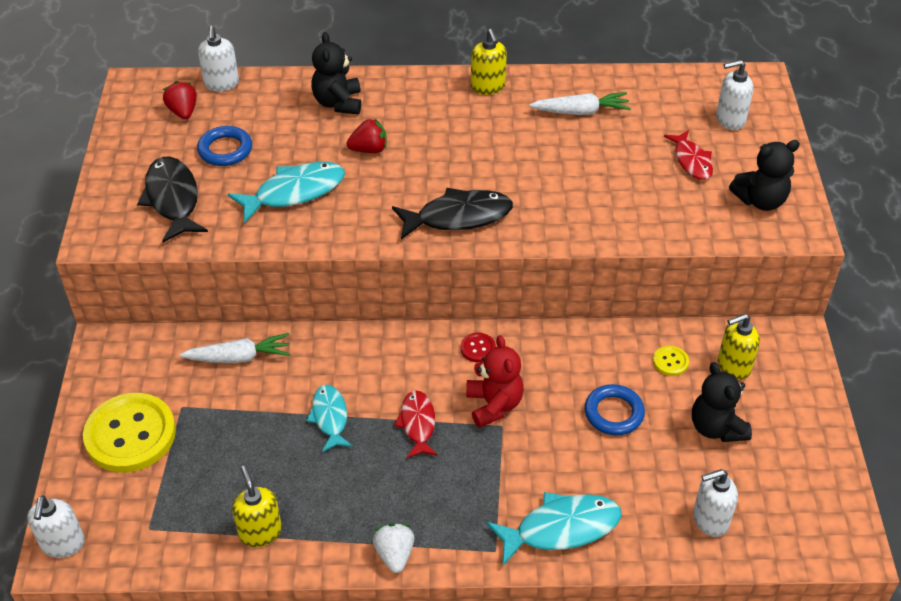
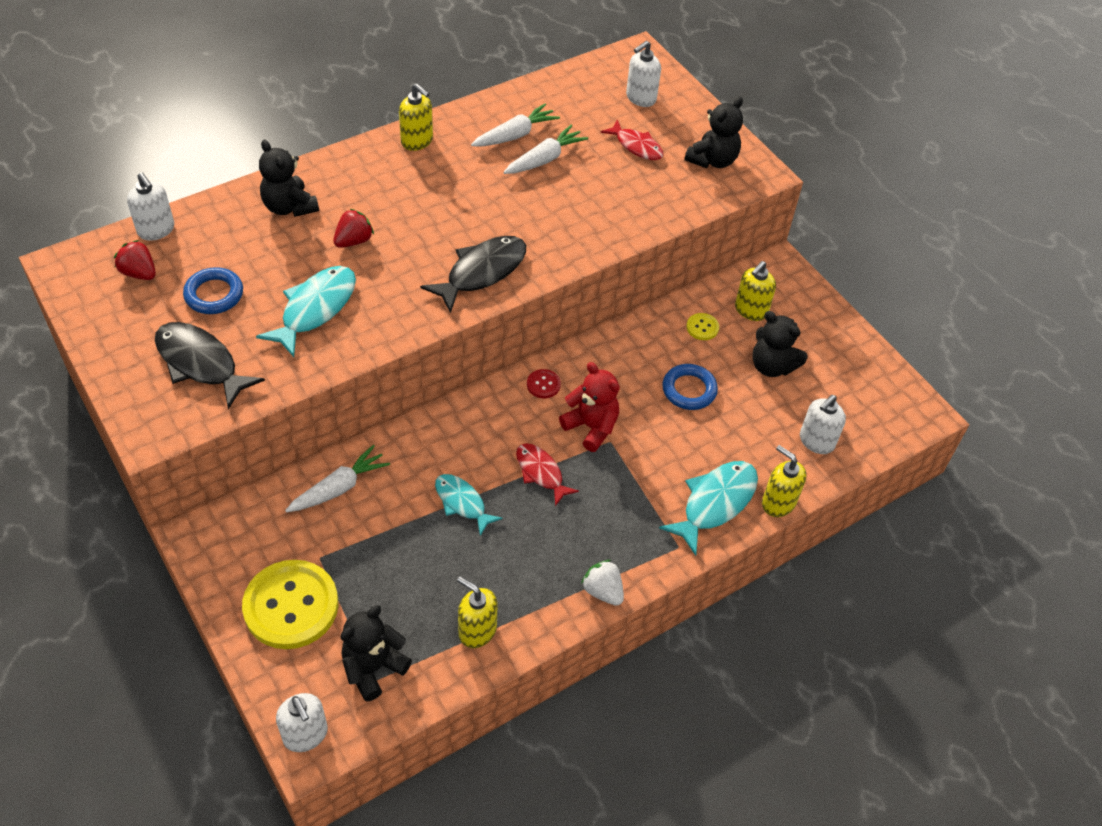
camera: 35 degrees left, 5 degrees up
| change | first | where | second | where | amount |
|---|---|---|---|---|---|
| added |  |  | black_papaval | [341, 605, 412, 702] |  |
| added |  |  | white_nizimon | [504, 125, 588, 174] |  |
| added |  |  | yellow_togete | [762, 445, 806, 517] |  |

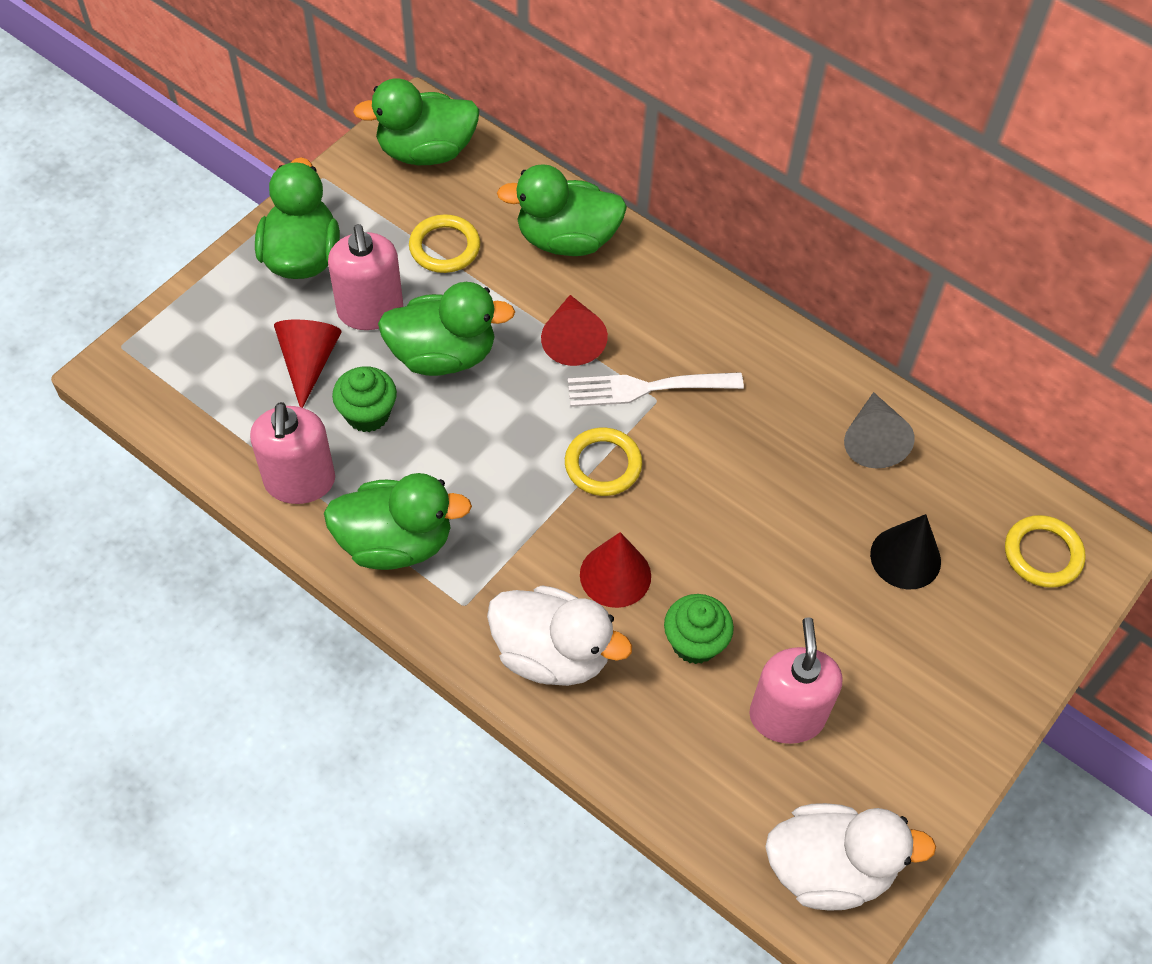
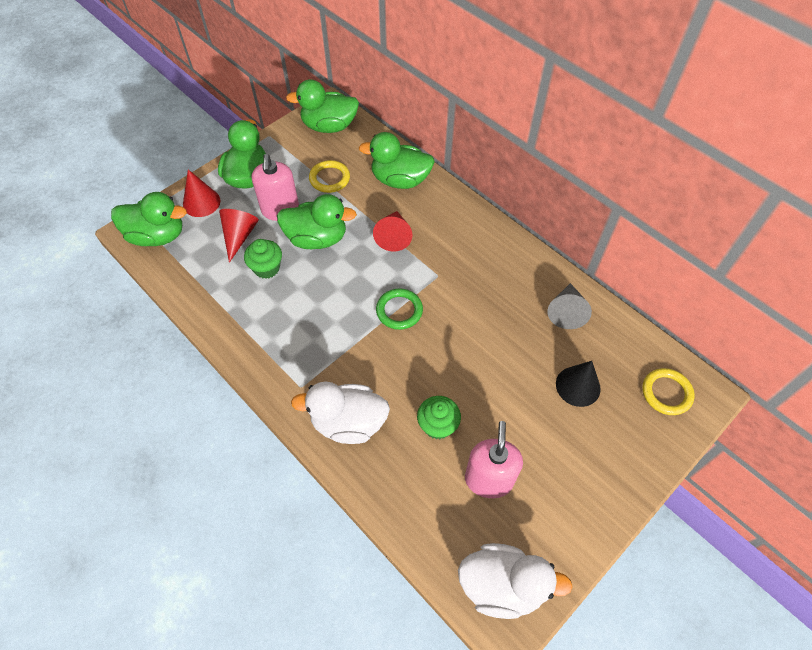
camera: 10 degrees right, 0 degrees up
| change | first | where | second | where | amount |
|---|---|---|---|---|---|
| removed | pink_togete | [250, 402, 335, 504] |  |  |  |
| removed | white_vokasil | [568, 372, 744, 407] |  |  |  |
| moved | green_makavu | [324, 473, 472, 570] |  | [111, 192, 187, 246] |  |
| moved | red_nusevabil | [580, 532, 651, 608] |  | [183, 169, 220, 217] |  |
| recoloured | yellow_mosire | [565, 428, 642, 496] | green_mosire | [376, 288, 423, 330] |  |
| turned | white_makavu | [487, 586, 632, 686] |  | [291, 382, 390, 444] | 150 degrees clockwise |

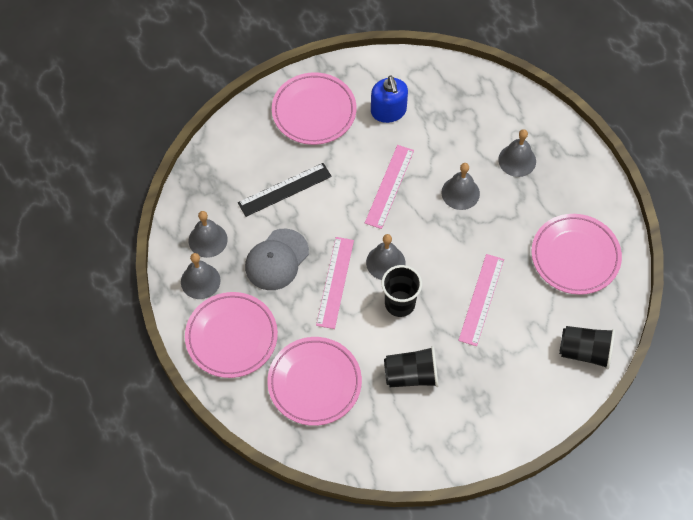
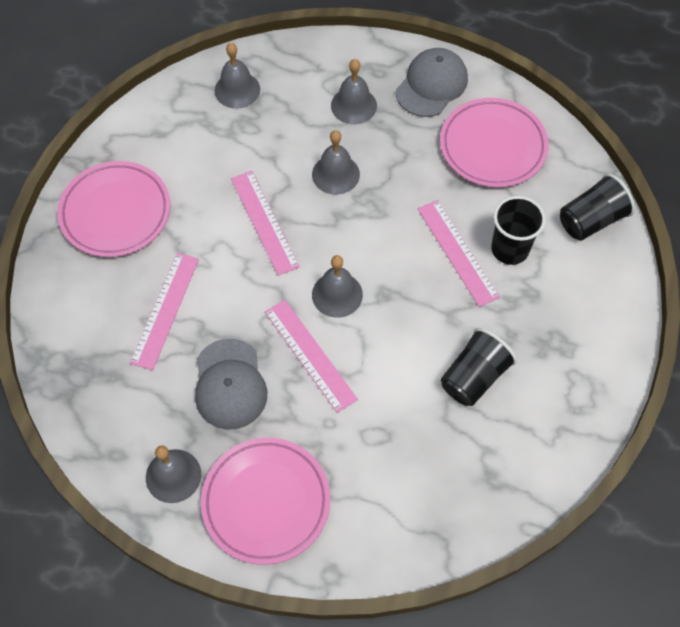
camera: 45 degrees left, 0 degrees up
| change | first | where | second | where | amount |
|---|---|---|---|---|---|
| removed | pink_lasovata | [267, 337, 362, 426] |  |  |  |
| removed | blue_togete | [371, 76, 408, 123] |  |  |  |
| added |  |  | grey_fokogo | [396, 48, 468, 117] |  |
| moved | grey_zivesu | [189, 211, 228, 258] |  | [215, 43, 260, 109] |  |
| moved | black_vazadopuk | [382, 265, 422, 317] |  | [491, 196, 546, 265] |  |
| recoloured | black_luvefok | [238, 163, 332, 217] | pink_luvefok | [130, 253, 199, 370] |  |

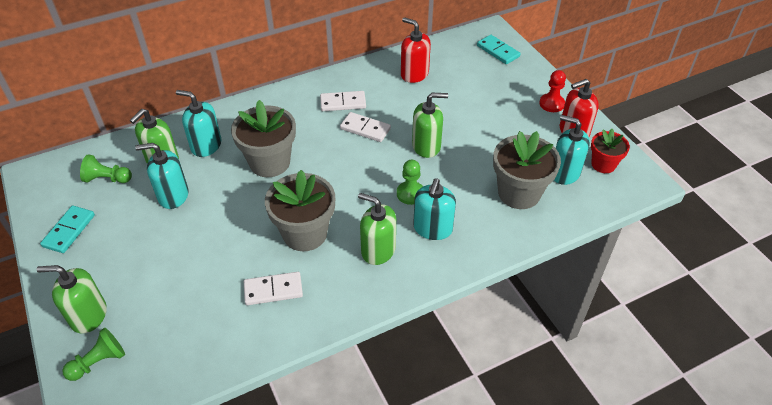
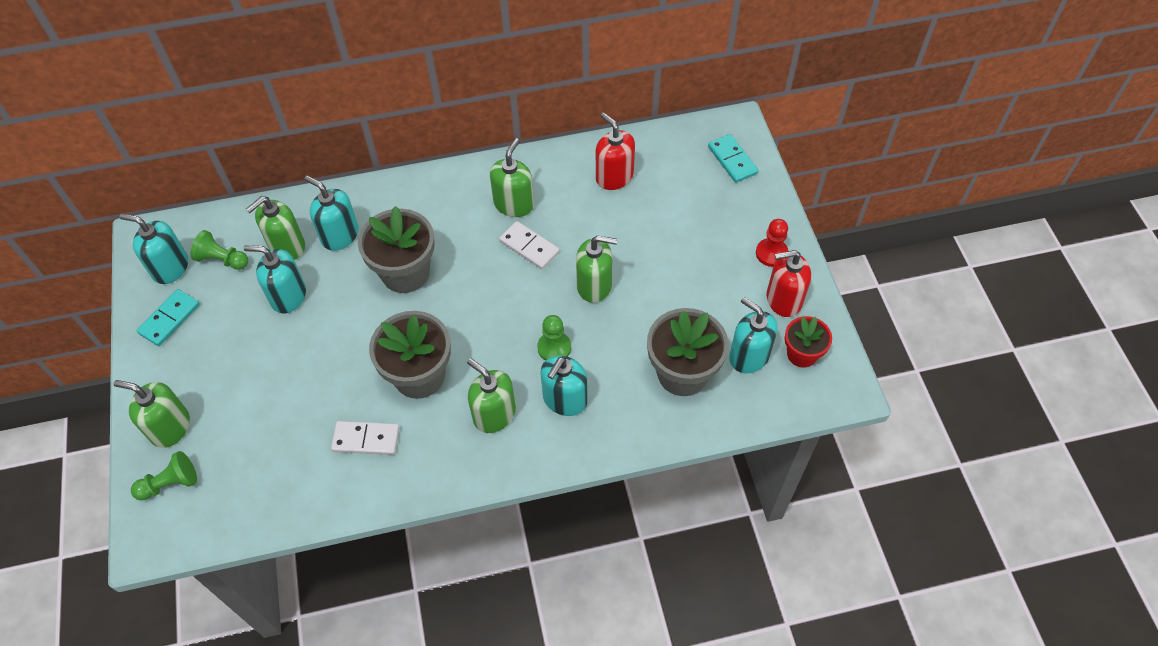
camera: 15 degrees right, 10 degrees up
| change | first | where | second | where | amount |
|---|---|---|---|---|---|
| added |  |  | turquoise_togete | [120, 214, 188, 284] |  |
| replaced | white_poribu | [320, 91, 366, 111] | green_togete | [490, 138, 534, 217] |  |

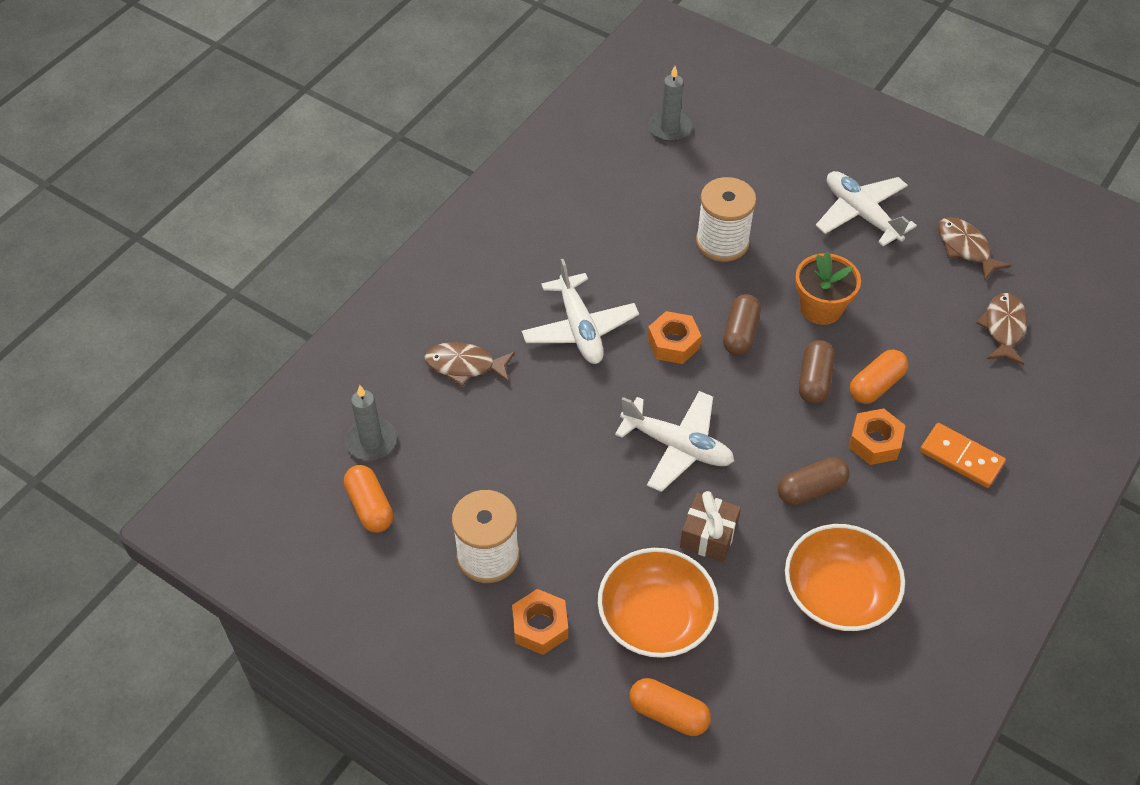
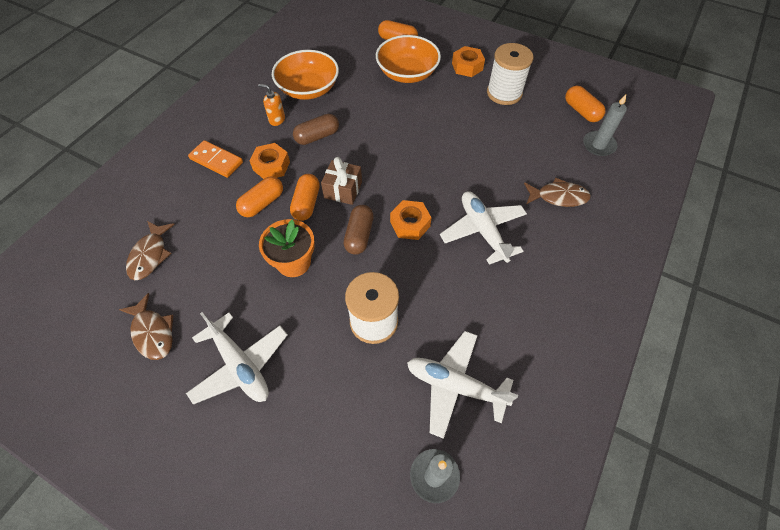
camera: 175 degrees right, 5 degrees up
| change | first | where | second | where | amount |
|---|---|---|---|---|---|
| added |  |  | orange_togete | [258, 84, 285, 126] |  |
| moved | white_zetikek | [615, 391, 734, 492] |  | [407, 331, 518, 439] |  |
| moved | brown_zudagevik | [680, 491, 741, 562] |  | [321, 157, 362, 205] |  |
| recoloured | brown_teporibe | [799, 340, 835, 404] | orange_teporibe | [290, 174, 320, 221] |  |

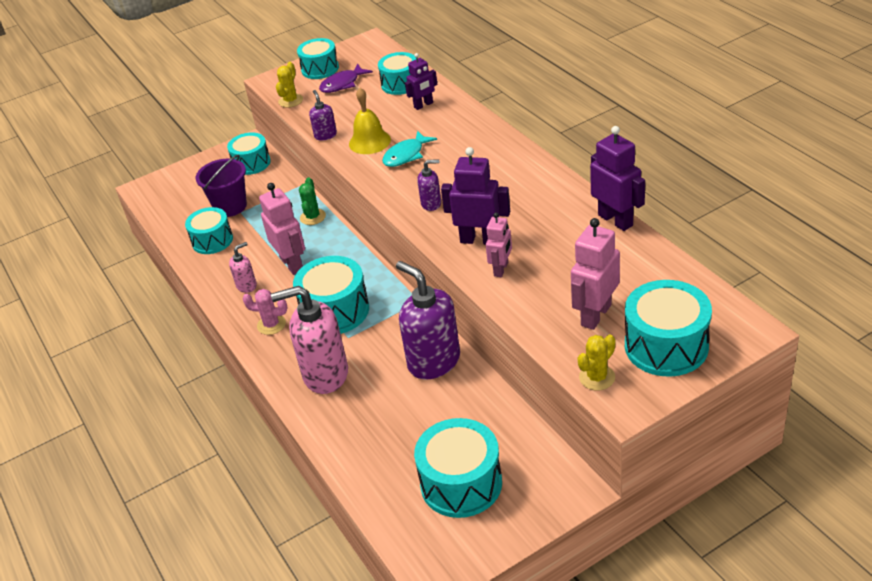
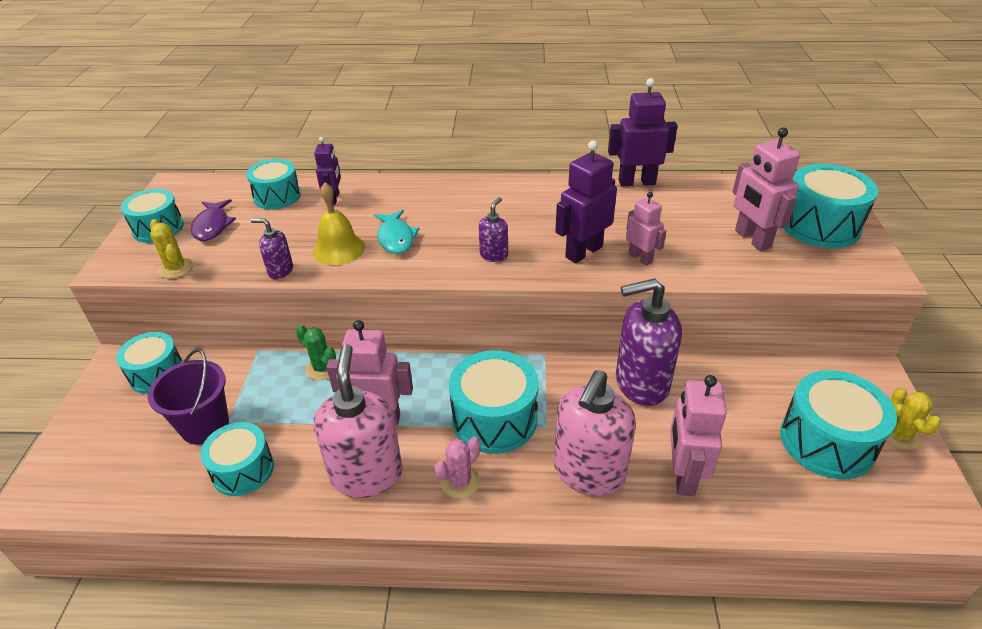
camera: 60 degrees left, 0 degrees up
| change | first | where | second | where | amount |
|---|---|---|---|---|---|
| added |  |  | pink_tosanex | [670, 375, 727, 496] |  |
| moved | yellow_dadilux | [578, 334, 615, 390] |  | [886, 387, 941, 450] |  |
| resized | pink_togete | [229, 242, 257, 293] |  | [314, 344, 403, 498] | x2.12 |

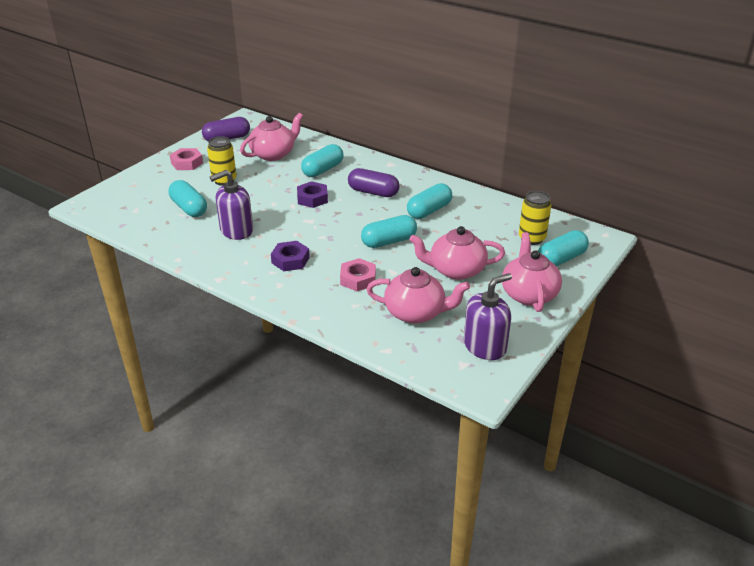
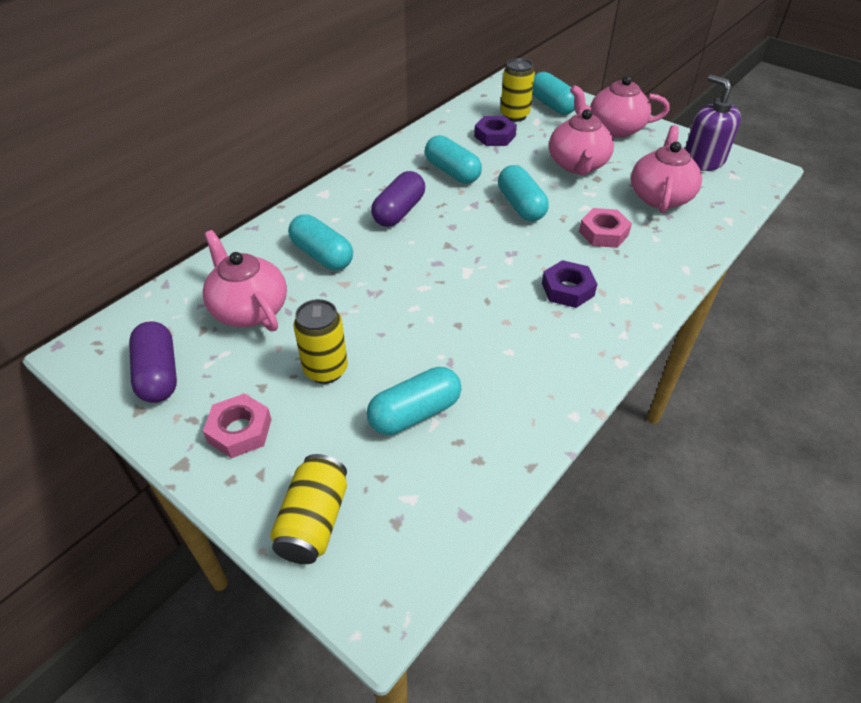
camera: 85 degrees left, 10 degrees up
| change | first | where | second | where | amount |
|---|---|---|---|---|---|
| removed | purple_togete | [210, 170, 253, 240] |  |  |  |
| added |  |  | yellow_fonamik | [270, 454, 347, 564] |  |
| moved | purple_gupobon | [297, 181, 328, 208] |  | [474, 116, 517, 146] |  |

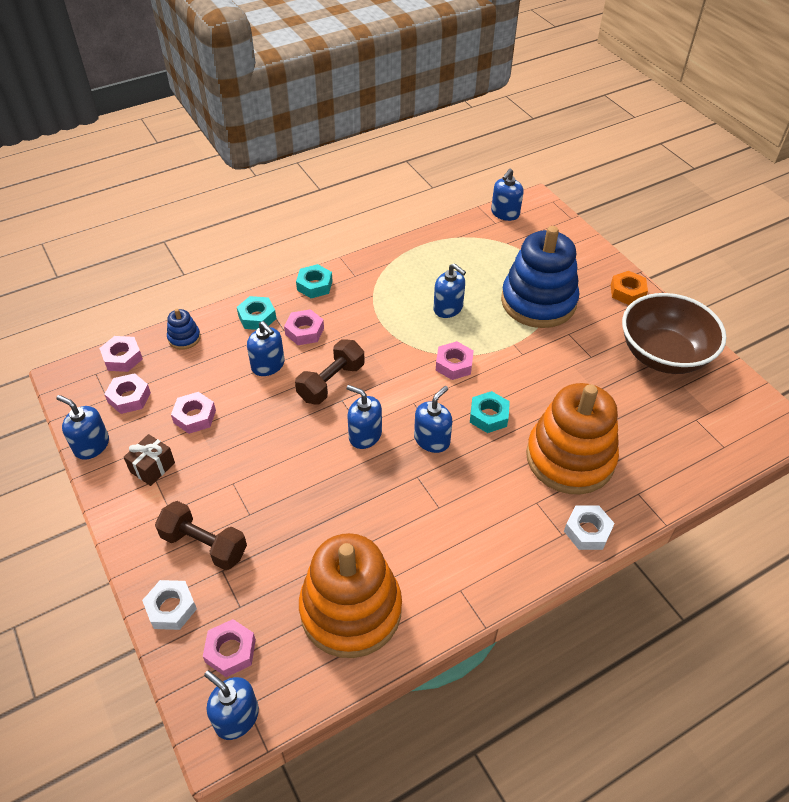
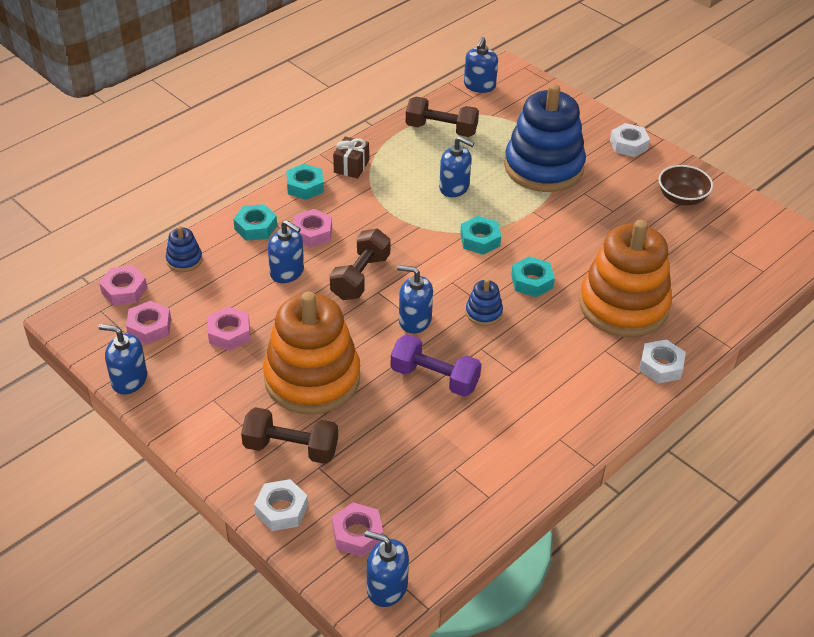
camera: 15 degrees left, 5 degrees down
| change | first | where | second | where | amount |
|---|---|---|---|---|---|
| added |  |  | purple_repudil | [391, 334, 481, 397] |  |
| added |  |  | brown_repudil | [406, 97, 479, 137] |  |
| moved | brown_zudagevik | [124, 434, 175, 486] |  | [333, 137, 369, 179] |  |
| moved | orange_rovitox | [299, 533, 402, 658] |  | [263, 292, 360, 415] |  |
| replaced | blue_togete | [414, 386, 452, 453] | blue_rovitox | [466, 279, 503, 326] |  |
| recoloured | pink_gupobon | [436, 341, 474, 380] | turquoise_gupobon | [460, 216, 501, 255] |  |
| recoloured | orange_gupobon | [611, 271, 648, 305] | white_gupobon | [610, 123, 650, 157] |  |
| resized | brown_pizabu | [622, 293, 727, 374] |  | [659, 165, 713, 206] | x0.53 |

